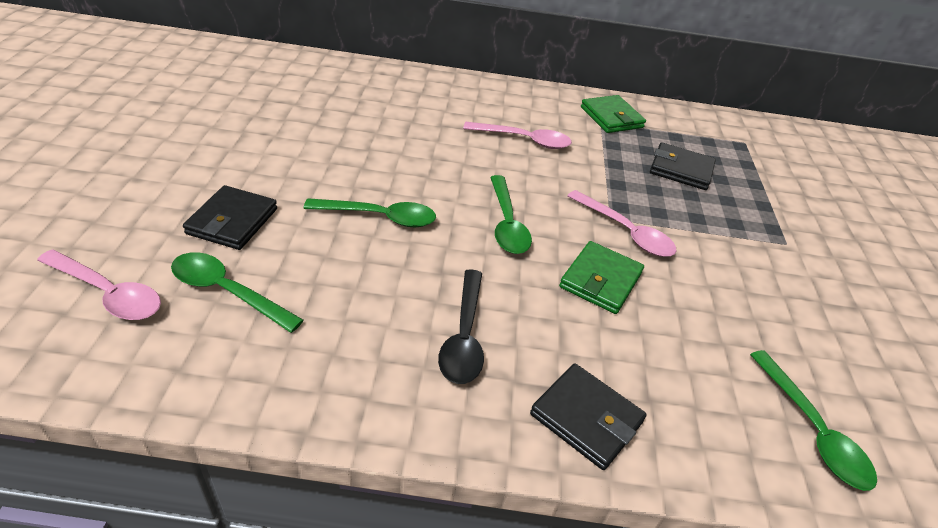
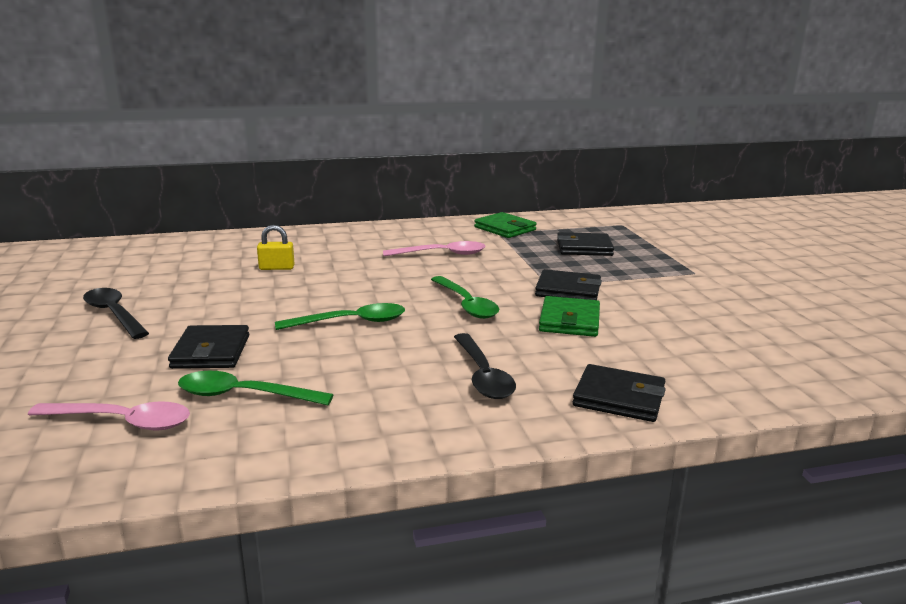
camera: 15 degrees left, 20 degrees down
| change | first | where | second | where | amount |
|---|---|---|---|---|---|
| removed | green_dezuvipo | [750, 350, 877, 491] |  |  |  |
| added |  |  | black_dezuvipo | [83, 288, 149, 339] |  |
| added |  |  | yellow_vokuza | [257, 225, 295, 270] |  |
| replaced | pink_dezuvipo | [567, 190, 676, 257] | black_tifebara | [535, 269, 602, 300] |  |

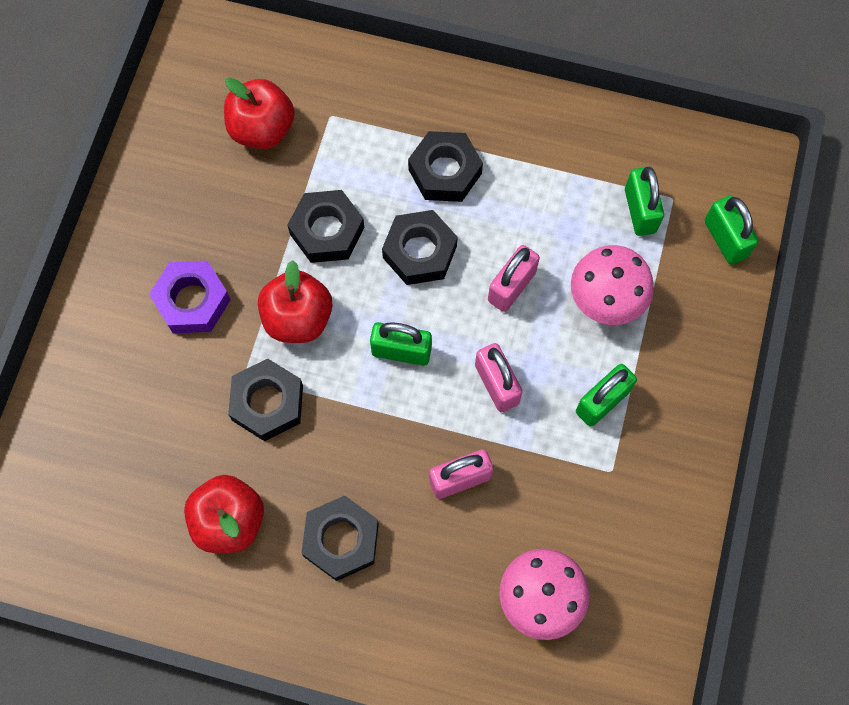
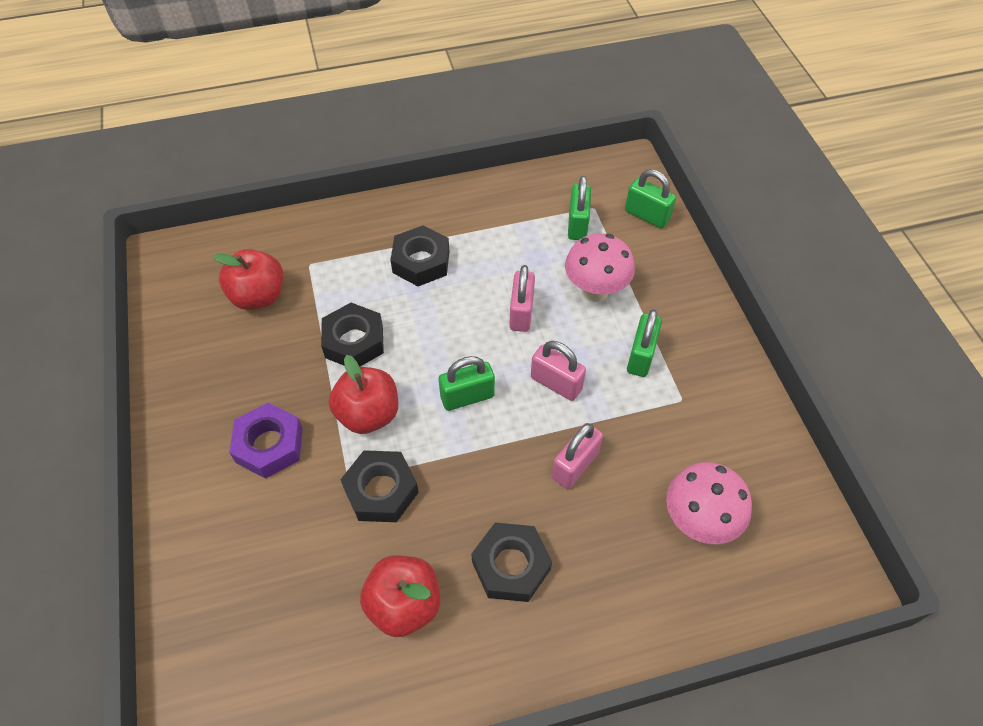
camera: 30 degrees left, 15 degrees down
| change | first | where | second | where | amount |
|---|---|---|---|---|---|
| removed | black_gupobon | [382, 210, 458, 285] |  |  |  |
| turned | green_vokuza | [625, 166, 664, 236] |  | [568, 176, 591, 240] | 45 degrees clockwise |

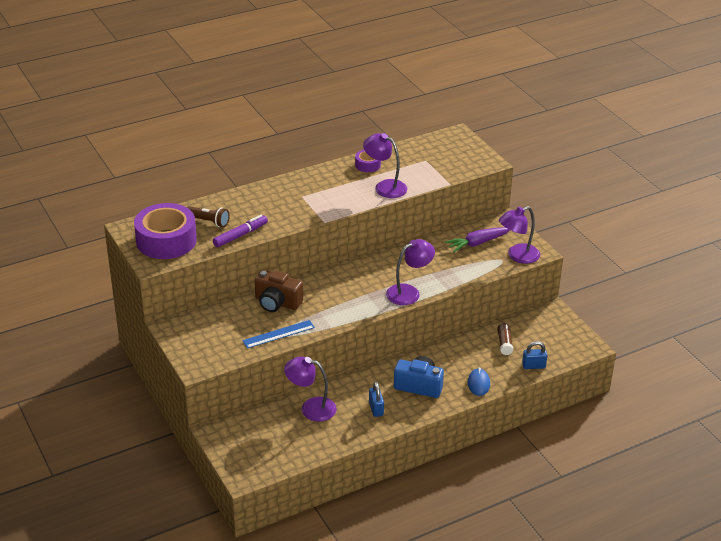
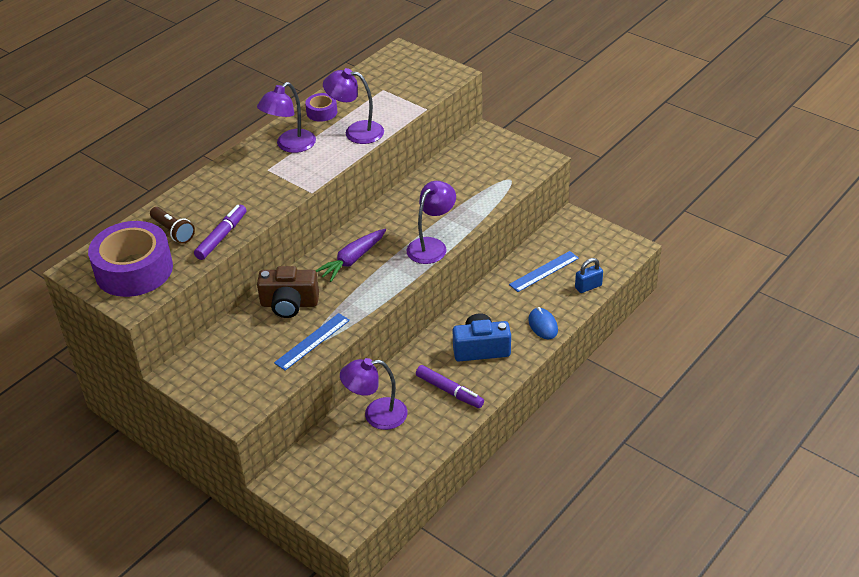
camera: 20 degrees left, 5 degrees up
| change | first | where | second | where | amount |
|---|---|---|---|---|---|
| moved | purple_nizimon | [445, 227, 510, 252] |  | [315, 229, 386, 282] |  |
| moved | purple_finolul | [499, 206, 540, 264] |  | [257, 82, 316, 153] |  |
| replaced | blue_vokuza | [369, 382, 384, 417] | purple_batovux | [416, 365, 484, 408] |  |
| replaced | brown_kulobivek | [497, 323, 513, 355] | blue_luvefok | [509, 251, 579, 292] |  |
| turned | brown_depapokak | [187, 206, 230, 227] |  | [150, 207, 195, 244] | 45 degrees clockwise |

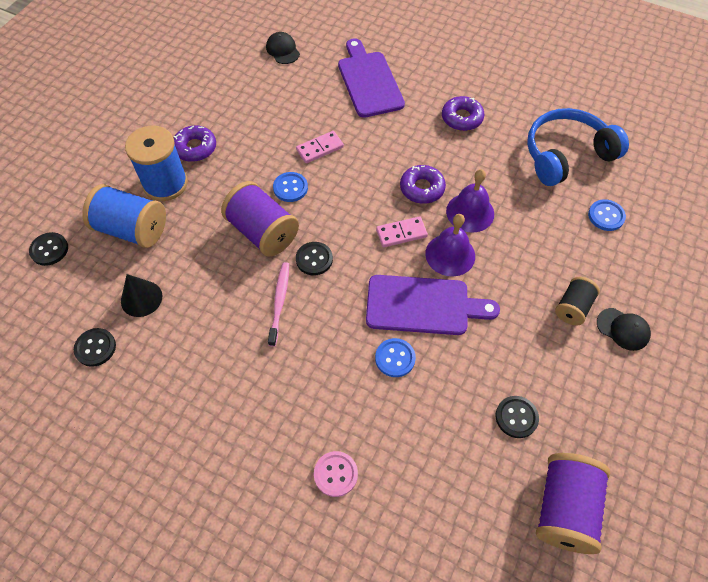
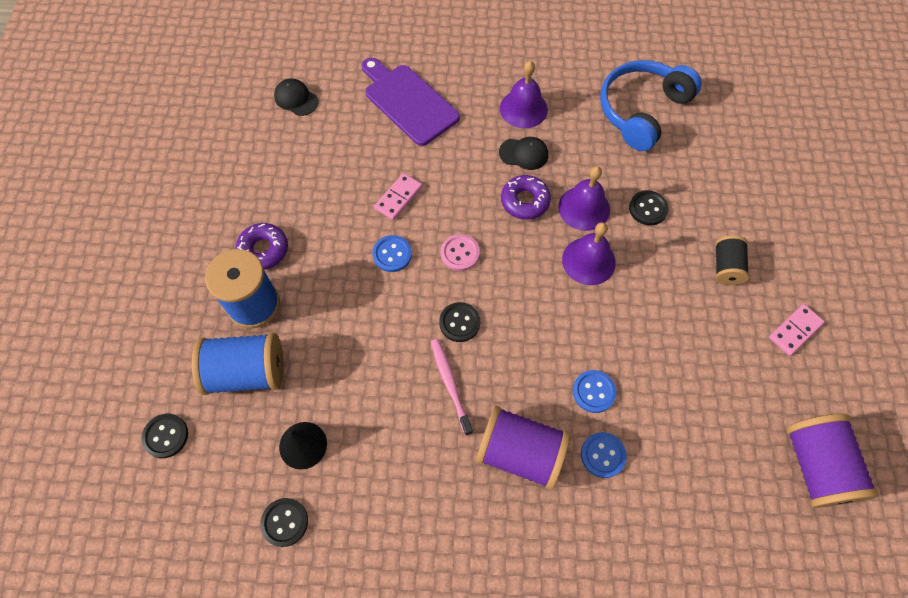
camera: 25 degrees left, 5 degrees up
| change | first | where | second | where | amount |
|---|---|---|---|---|---|
| removed | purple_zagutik | [366, 275, 500, 335] |  |  |  |
| moved | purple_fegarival | [221, 181, 299, 257] |  | [476, 406, 571, 490] |  |
| moved | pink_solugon | [314, 451, 358, 497] |  | [441, 234, 480, 271] |  |
| moved | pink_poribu | [376, 216, 428, 247] |  | [769, 304, 825, 356] |  |
| moved | black_solugon | [496, 396, 539, 438] |  | [629, 190, 669, 226] |  |
| moved | blue_solugon | [588, 199, 626, 231] |  | [581, 432, 627, 478] |  |
| moved | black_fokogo | [597, 308, 651, 351] |  | [499, 137, 548, 170] |  |
| replaced | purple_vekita | [442, 96, 484, 131] | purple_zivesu | [500, 61, 548, 128] |  |

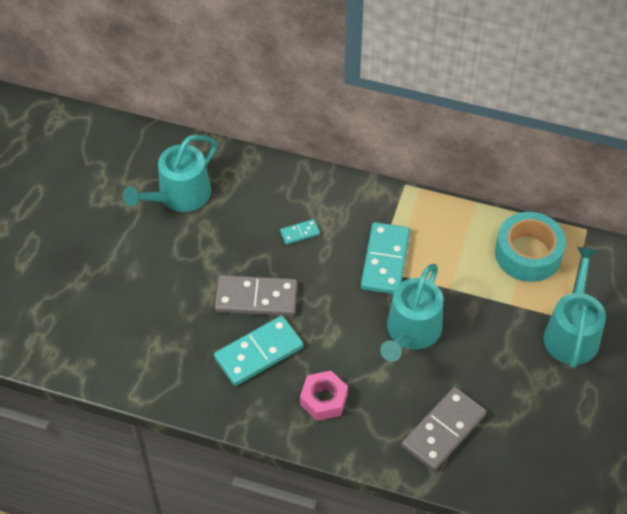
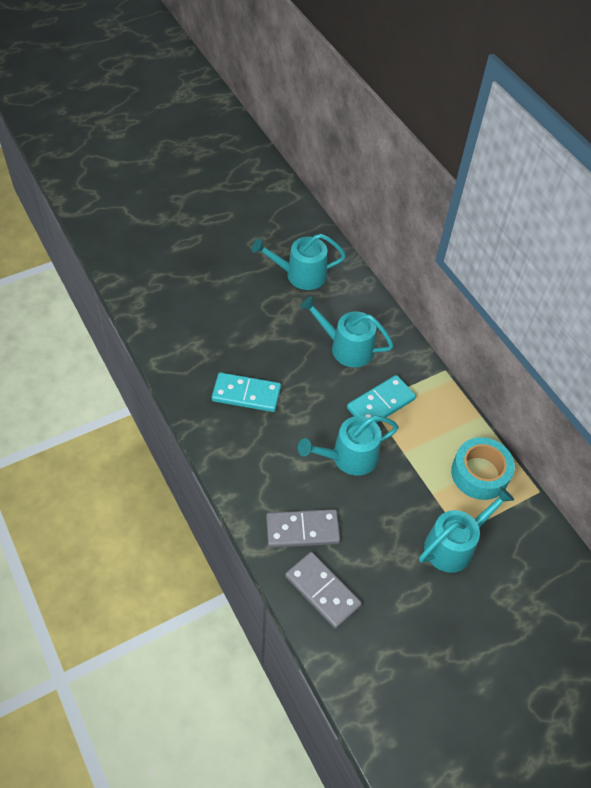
camera: 40 degrees right, 0 degrees up
| change | first | where | second | where | amount |
|---|---|---|---|---|---|
| removed | pink_gupobon | [300, 370, 348, 421] |  |  |  |
| moved | grey_poribu | [215, 275, 298, 316] |  | [285, 552, 362, 629] |  |
| replaced | turquoise_poribu | [280, 219, 320, 245] | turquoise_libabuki | [300, 296, 394, 367] |  |

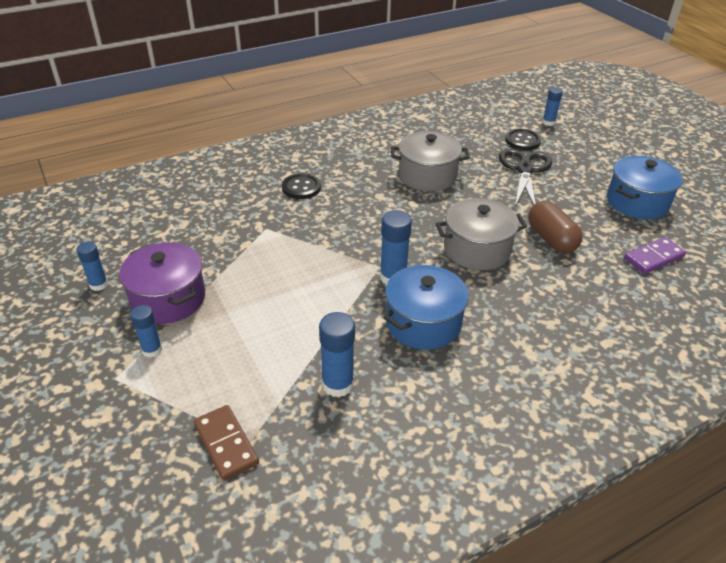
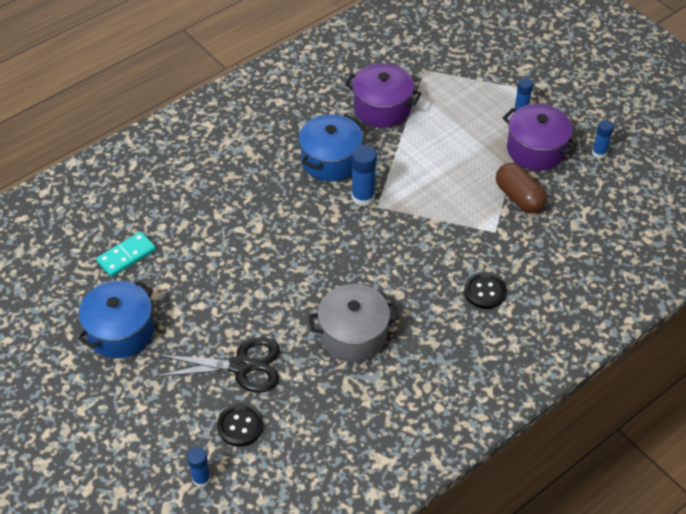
camera: 170 degrees right, 10 degrees up
| change | first | where | second | where | amount |
|---|---|---|---|---|---|
| removed | brown_poribu | [194, 405, 259, 480] |  |  |  |
| removed | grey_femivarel | [436, 198, 527, 270] |  |  |  |
| moved | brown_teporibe | [528, 201, 583, 254] |  | [496, 163, 547, 214] |  |
| replaced | blue_kulobivek | [319, 312, 355, 397] | purple_femivarel | [345, 63, 421, 128] |  |
| recoloured | purple_poribu | [624, 237, 686, 274] | turquoise_poribu | [96, 231, 156, 277] |  |
| turned | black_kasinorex | [499, 149, 552, 206] |  | [155, 337, 280, 393] | 90 degrees counterclockwise |

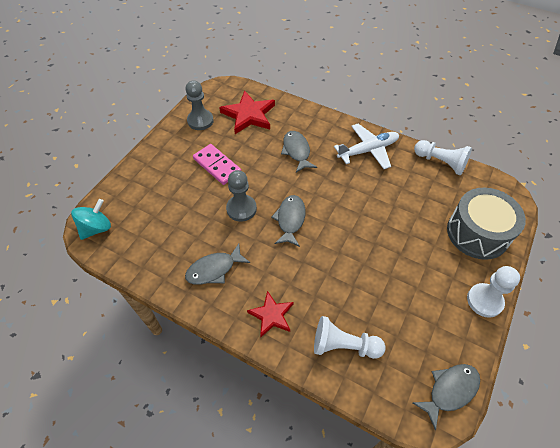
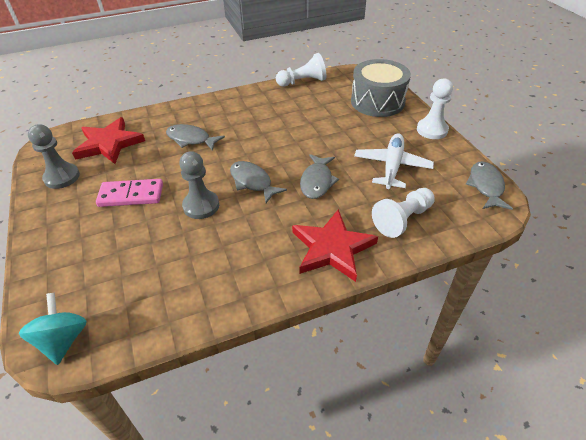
camera: 50 degrees left, 10 degrees down
| change | first | where | second | where | amount |
|---|---|---|---|---|---|
| moved | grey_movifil | [185, 244, 250, 285] |  | [300, 154, 339, 199] |  |
| moved | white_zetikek | [334, 124, 399, 169] |  | [354, 133, 434, 189] |  |
| resized | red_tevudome | [247, 291, 294, 337] |  | [292, 209, 378, 282] | x1.62 |

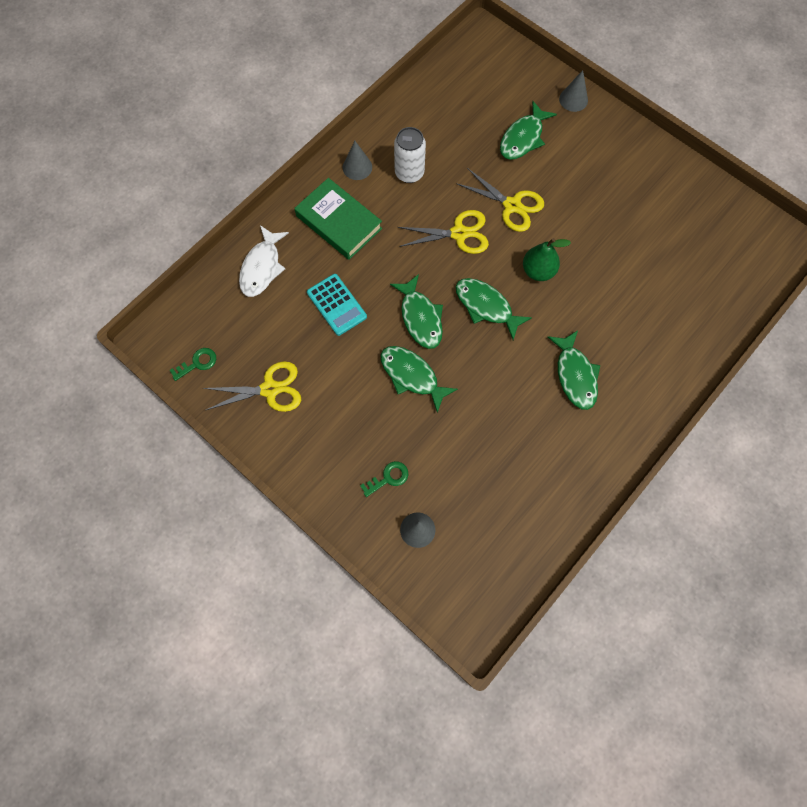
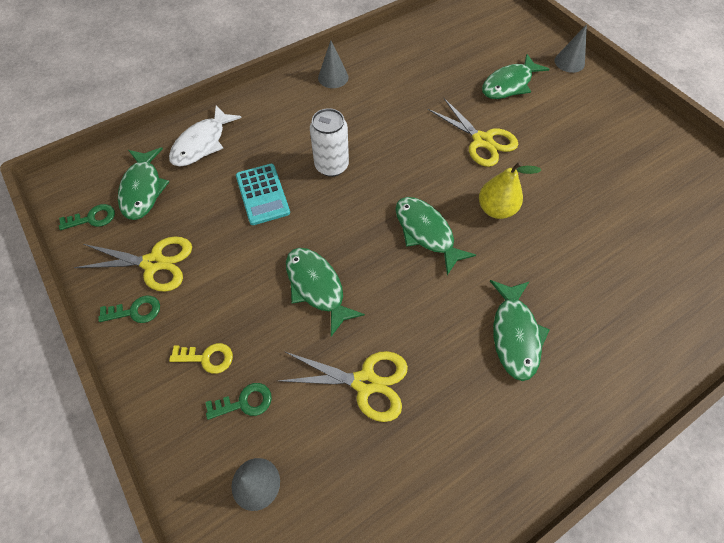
camera: 15 degrees right, 10 degrees down
| change | first | where | second | where | amount |
|---|---|---|---|---|---|
| removed | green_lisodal | [294, 178, 382, 260] |  |  |  |
| added |  |  | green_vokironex | [98, 295, 160, 323] |  |
| added |  |  | yellow_vokironex | [169, 343, 233, 374] |  |
| moved | green_movifil | [390, 274, 443, 349] |  | [118, 147, 169, 220] |  |
| moved | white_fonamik | [394, 127, 426, 183] |  | [310, 108, 349, 177] |  |
| moved | yellow_kasinorex | [397, 210, 489, 254] |  | [279, 351, 408, 422] |  |
| recoloured | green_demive | [523, 238, 571, 281] | yellow_demive | [479, 161, 541, 219] |  |

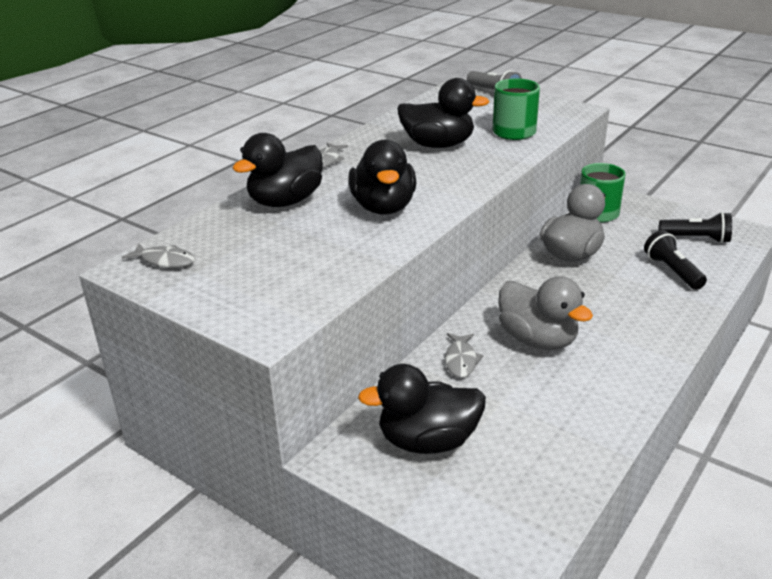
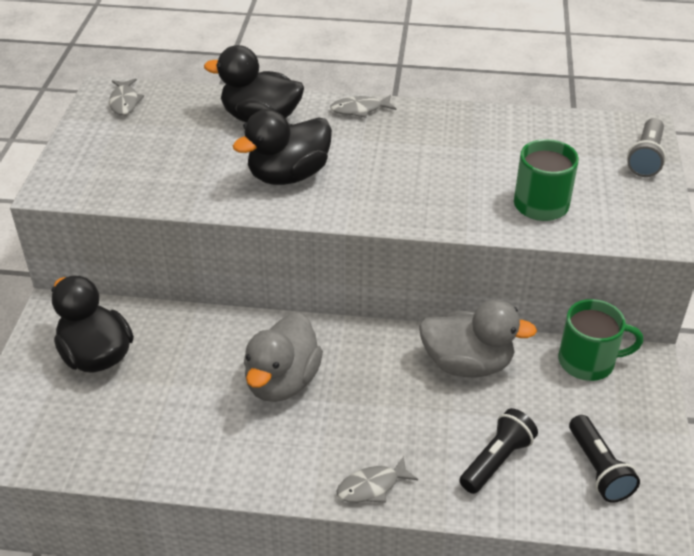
camera: 60 degrees right, 10 degrees up
| change | first | where | second | where | amount |
|---|---|---|---|---|---|
| removed | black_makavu | [397, 78, 490, 148] |  |  |  |
| moved | grey_movifil | [445, 333, 483, 378] |  | [337, 456, 418, 503] |  |

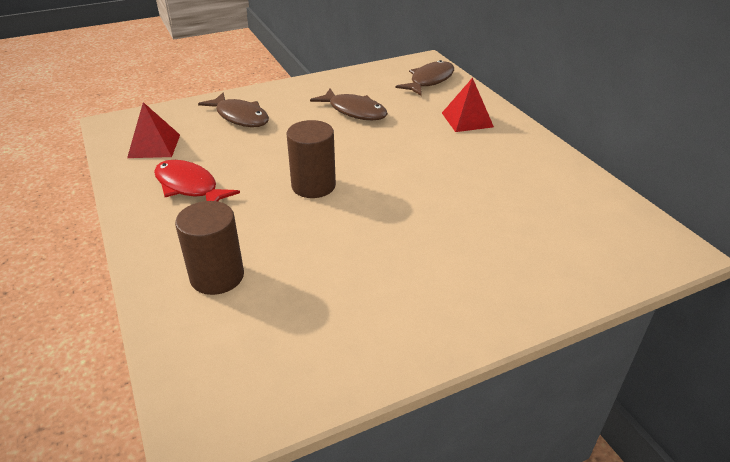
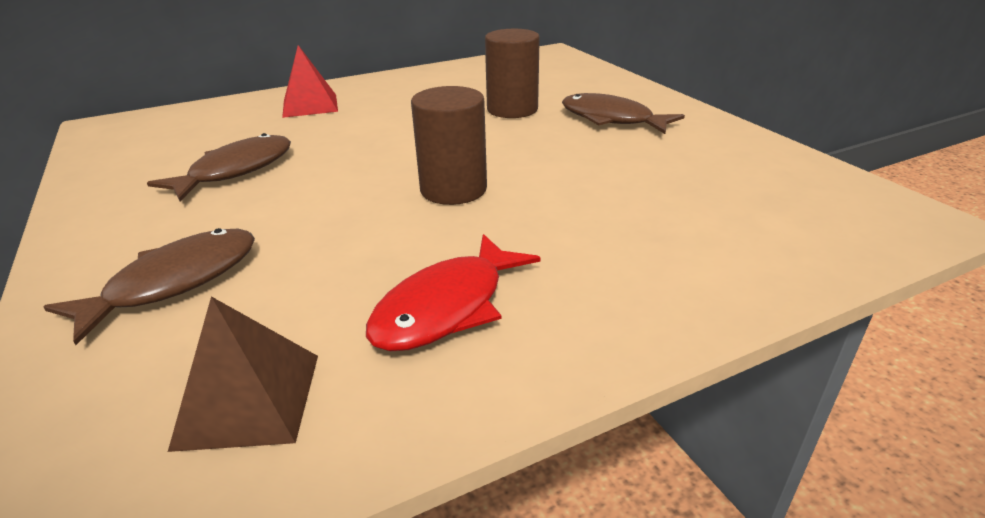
camera: 90 degrees left, 5 degrees down
| change | first | where | second | where | amount |
|---|---|---|---|---|---|
| moved | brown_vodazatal | [175, 201, 244, 295] |  | [485, 29, 540, 118] |  |
| moved | brown_movifil | [396, 60, 454, 96] |  | [562, 93, 685, 134] |  |
| recoloured | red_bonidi | [127, 102, 180, 158] | brown_bonidi | [168, 296, 318, 452] |  |

